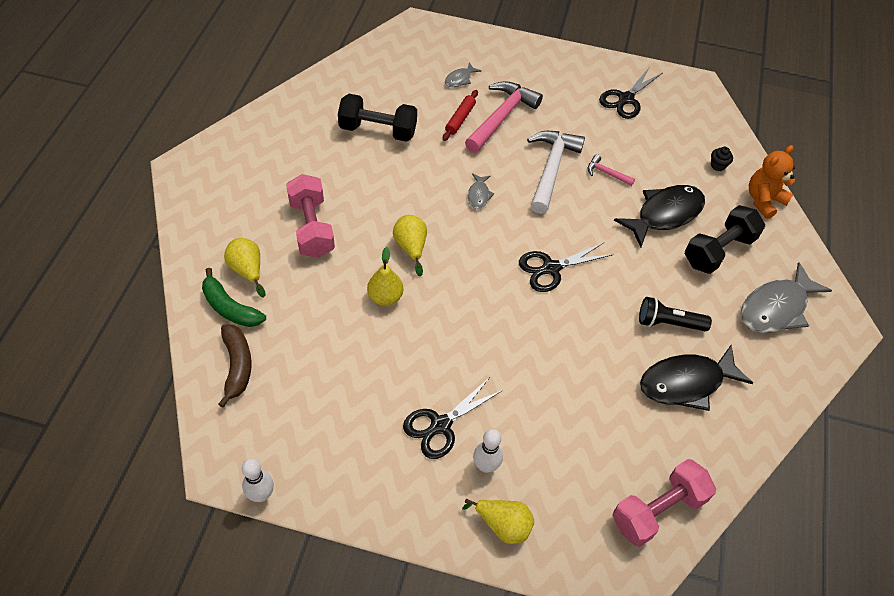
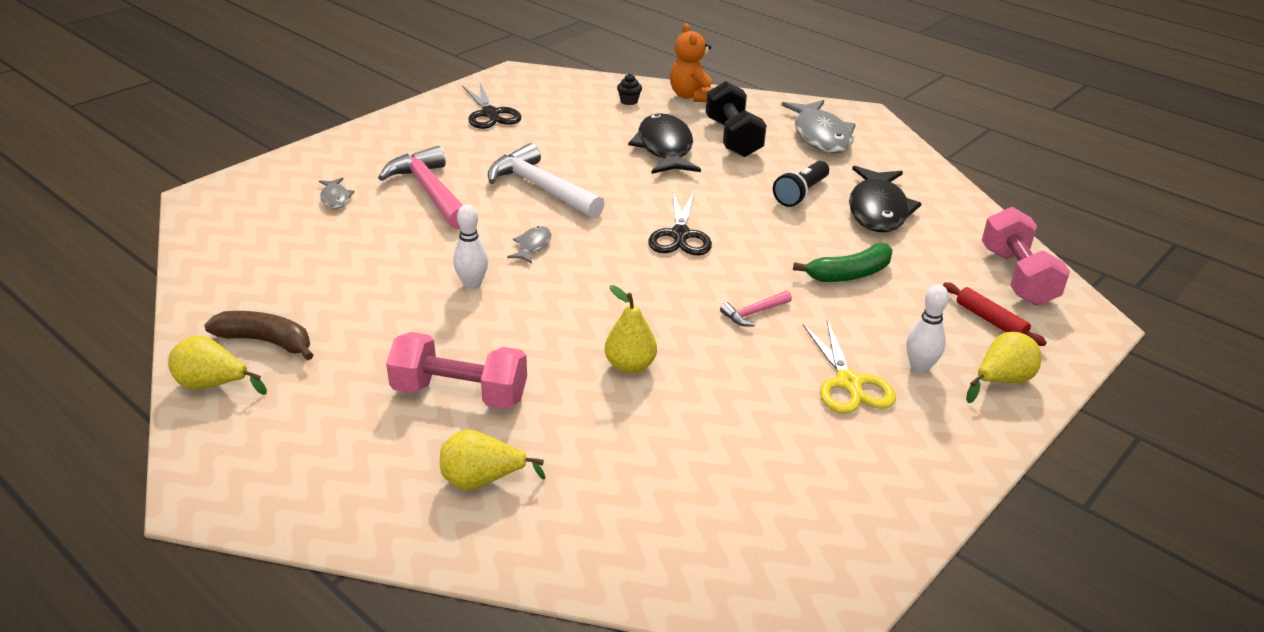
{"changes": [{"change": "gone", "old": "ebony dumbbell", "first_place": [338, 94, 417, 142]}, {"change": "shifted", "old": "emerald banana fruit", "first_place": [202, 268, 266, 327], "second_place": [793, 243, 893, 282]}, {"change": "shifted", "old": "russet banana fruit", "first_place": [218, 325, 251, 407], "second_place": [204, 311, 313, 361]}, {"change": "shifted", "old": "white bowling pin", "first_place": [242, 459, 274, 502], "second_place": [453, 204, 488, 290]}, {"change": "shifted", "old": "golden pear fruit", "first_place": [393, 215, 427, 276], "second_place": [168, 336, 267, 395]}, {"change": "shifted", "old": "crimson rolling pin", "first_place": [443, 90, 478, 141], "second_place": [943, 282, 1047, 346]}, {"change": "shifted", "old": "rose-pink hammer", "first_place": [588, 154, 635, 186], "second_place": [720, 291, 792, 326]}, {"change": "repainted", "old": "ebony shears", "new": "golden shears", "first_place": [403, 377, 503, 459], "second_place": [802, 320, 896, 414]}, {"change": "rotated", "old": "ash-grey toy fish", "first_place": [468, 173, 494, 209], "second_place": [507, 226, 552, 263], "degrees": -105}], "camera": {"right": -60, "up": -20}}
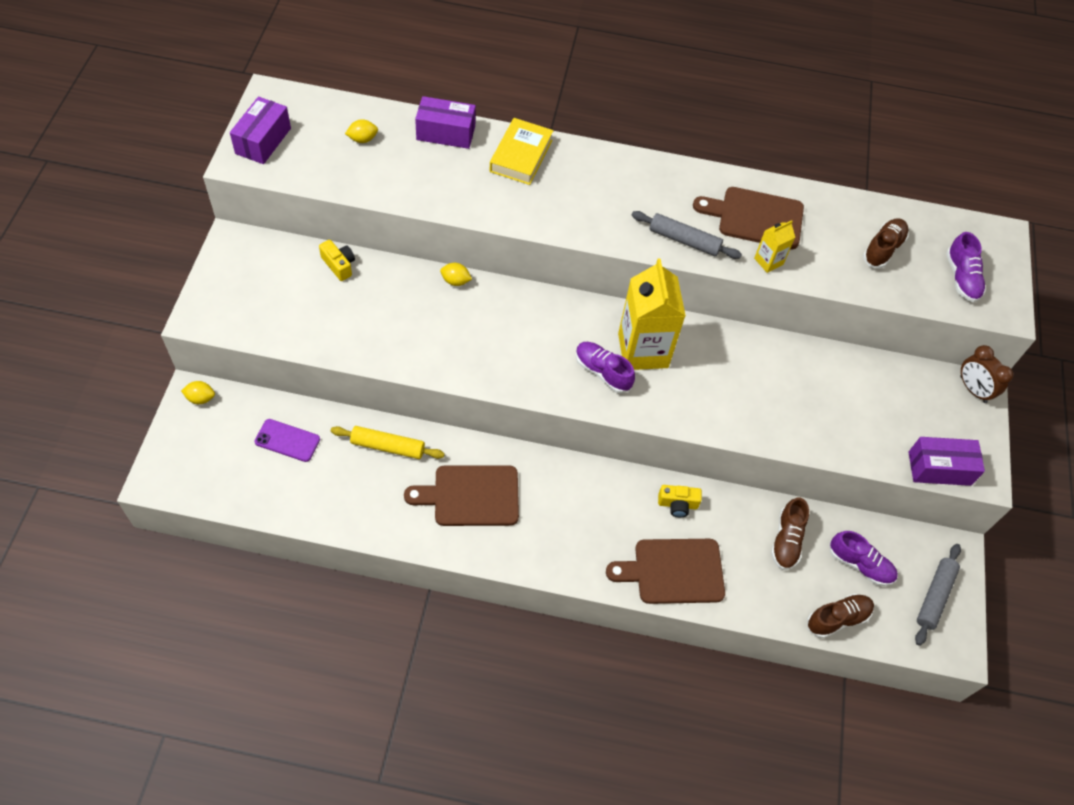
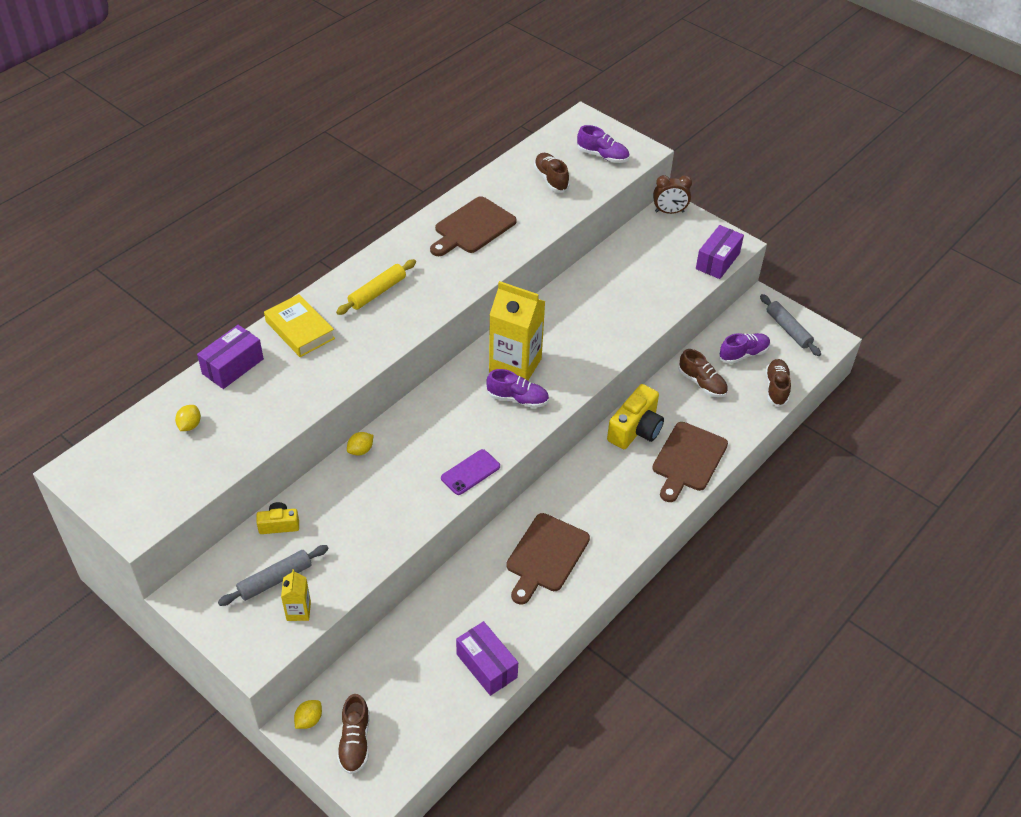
{"changes": [{"change": "new", "new": "russet sneaker", "second_place": [337, 694, 370, 774]}, {"change": "shifted", "old": "royal purple package", "first_place": [230, 97, 291, 164], "second_place": [456, 621, 518, 696]}, {"change": "shifted", "old": "royal purple mobile phone", "first_place": [255, 419, 320, 462], "second_place": [441, 449, 500, 495]}, {"change": "shifted", "old": "golden rolling pin", "first_place": [331, 426, 445, 459], "second_place": [336, 259, 416, 315]}, {"change": "shifted", "old": "ash-grey rolling pin", "first_place": [632, 211, 742, 259], "second_place": [218, 545, 329, 606]}, {"change": "shifted", "old": "golden juice carton", "first_place": [754, 220, 795, 273], "second_place": [281, 569, 311, 621]}, {"change": "rotated", "old": "royal purple sneaker", "first_place": [576, 342, 635, 393], "second_place": [487, 369, 549, 408], "degrees": -150}, {"change": "scaled", "old": "golden compact camera", "first_place": [658, 485, 702, 517], "second_place": [607, 384, 664, 449], "factor": 1.78}], "camera": {"right": -55, "up": -10}}
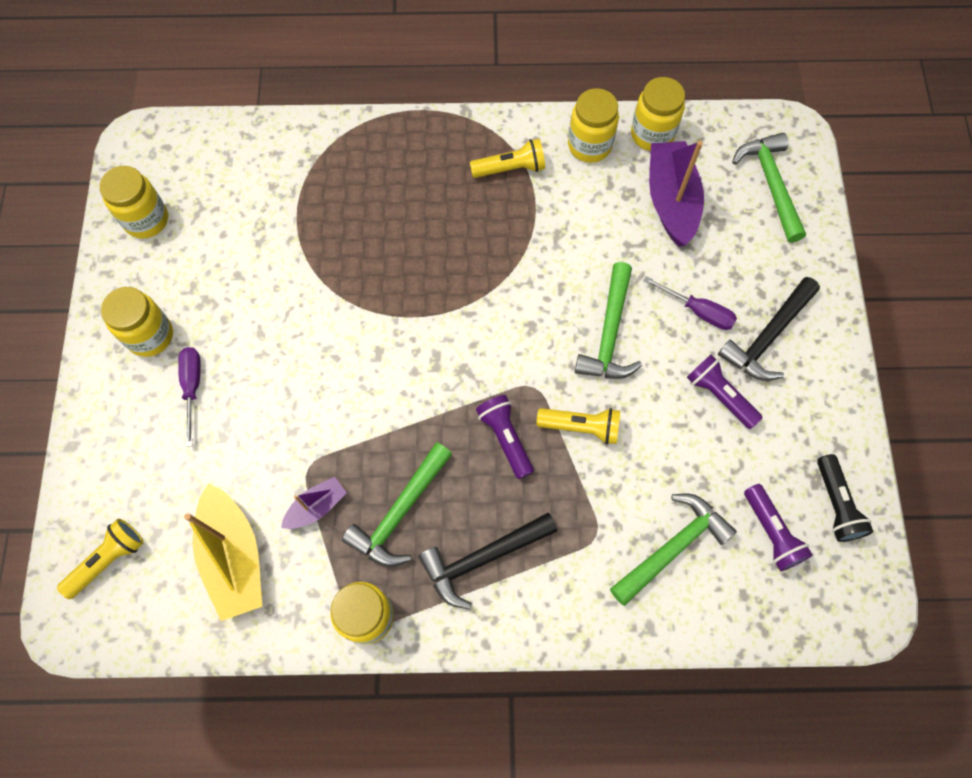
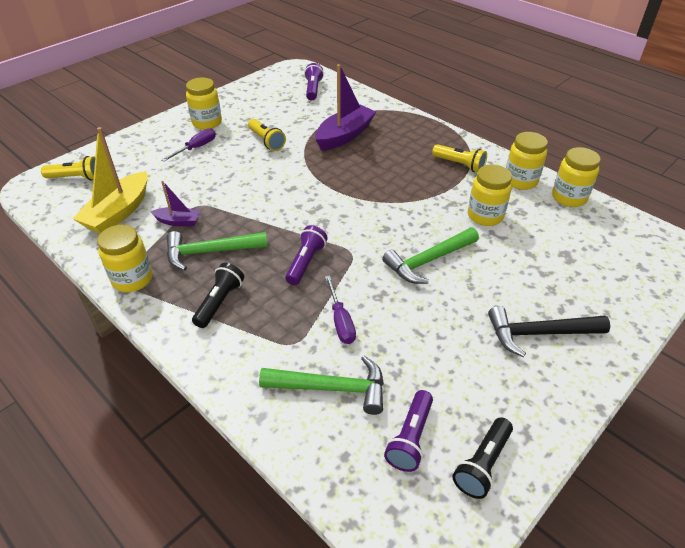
{"changes": [{"change": "gone", "old": "emerald hammer", "first_place": [732, 133, 806, 243]}, {"change": "shifted", "old": "golden preserve jar", "first_place": [99, 166, 168, 239], "second_place": [468, 164, 512, 226]}, {"change": "shifted", "old": "golden flashlight", "first_place": [536, 408, 621, 444], "second_place": [248, 119, 286, 151]}, {"change": "shifted", "old": "royal purple screwdriver", "first_place": [643, 276, 737, 330], "second_place": [325, 275, 356, 344]}, {"change": "shifted", "old": "royal purple boat", "first_place": [649, 141, 704, 247], "second_place": [315, 64, 376, 151]}, {"change": "shifted", "old": "royal purple flashlight", "first_place": [687, 354, 763, 429], "second_place": [304, 63, 324, 100]}, {"change": "swapped", "old": "ebony hammer", "new": "ebony flashlight", "first_place": [418, 513, 557, 609], "second_place": [192, 263, 244, 328]}], "camera": {"right": 45, "up": -25}}
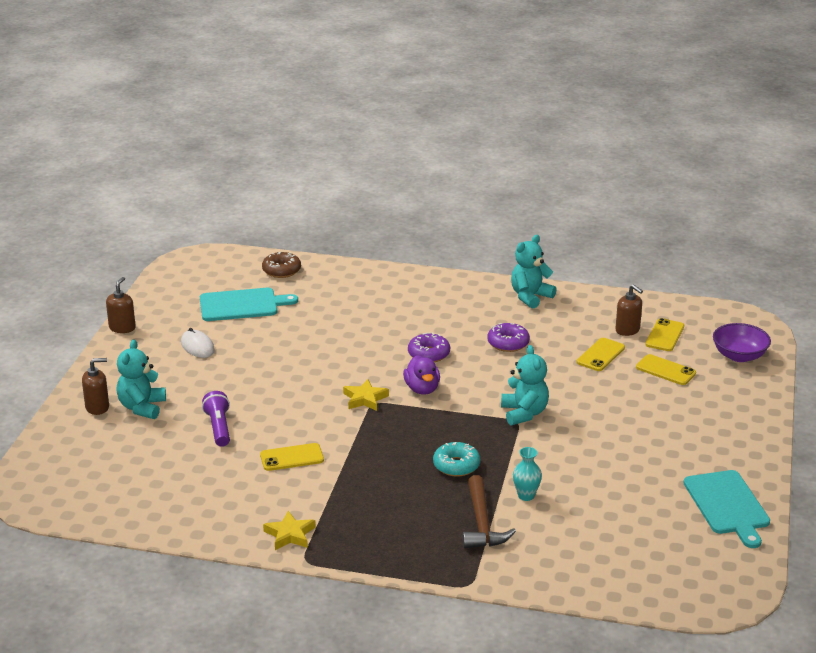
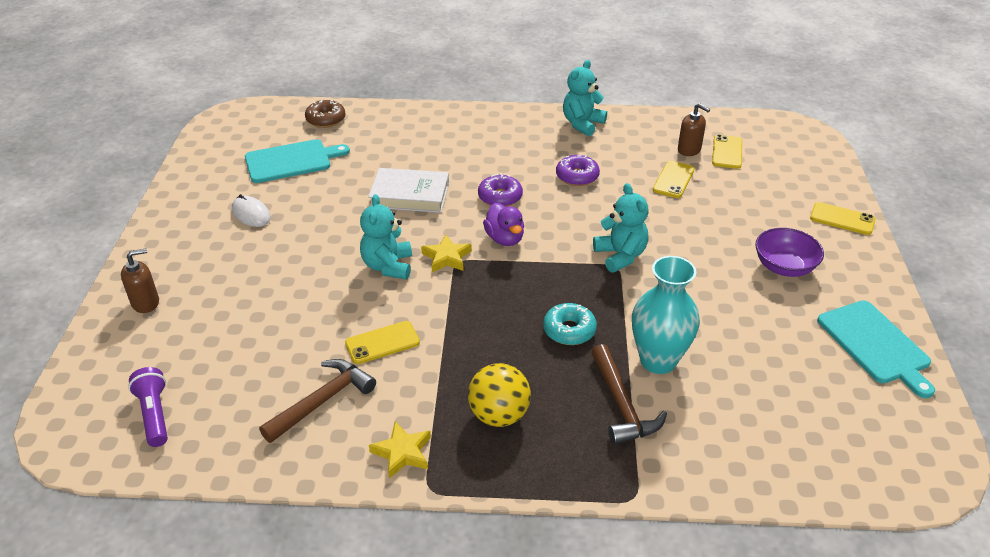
{"changes": [{"change": "gone", "old": "russet pump bottle", "first_place": [106, 277, 136, 333]}, {"change": "new", "new": "russet hammer", "second_place": [259, 359, 376, 443]}, {"change": "new", "new": "white hardback", "second_place": [368, 168, 449, 213]}, {"change": "new", "new": "golden sphere", "second_place": [468, 363, 531, 427]}, {"change": "shifted", "old": "aqua stuffed bear", "first_place": [117, 339, 166, 419], "second_place": [360, 194, 412, 280]}, {"change": "shifted", "old": "royal purple flashlight", "first_place": [202, 391, 230, 447], "second_place": [128, 367, 168, 447]}, {"change": "shifted", "old": "golden mobile phone", "first_place": [636, 354, 696, 385], "second_place": [810, 202, 875, 235]}, {"change": "shifted", "old": "royal purple deep dish", "first_place": [713, 323, 771, 362], "second_place": [755, 228, 824, 277]}, {"change": "scaled", "old": "aqua flower vase", "first_place": [513, 447, 542, 501], "second_place": [632, 256, 700, 374], "factor": 1.98}], "camera": {"right": -10, "up": 10}}
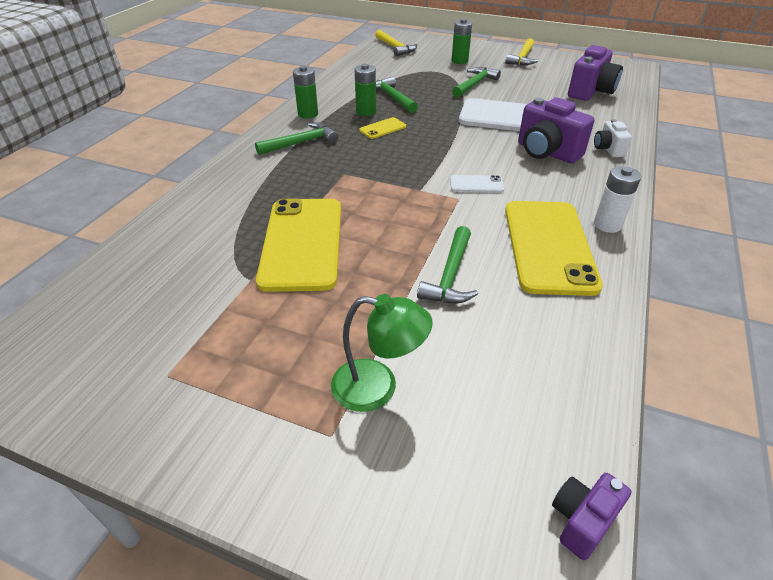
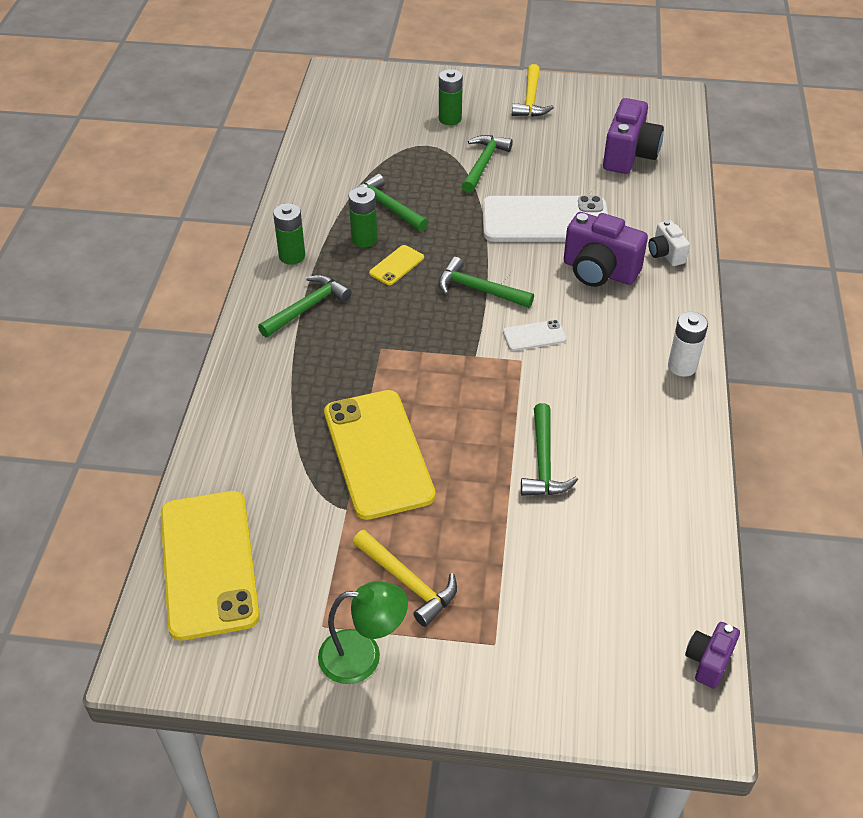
{"changes": [{"change": "new", "new": "emerald hammer", "second_place": [438, 257, 534, 308]}, {"change": "shifted", "old": "emerald reading lamp", "first_place": [331, 294, 433, 412], "second_place": [318, 581, 408, 684]}, {"change": "shifted", "old": "golden hammer", "first_place": [375, 30, 417, 57], "second_place": [353, 530, 457, 627]}, {"change": "shifted", "old": "golden mobile phone", "first_place": [505, 201, 603, 296], "second_place": [161, 491, 260, 641]}], "camera": {"right": -15, "up": 5}}
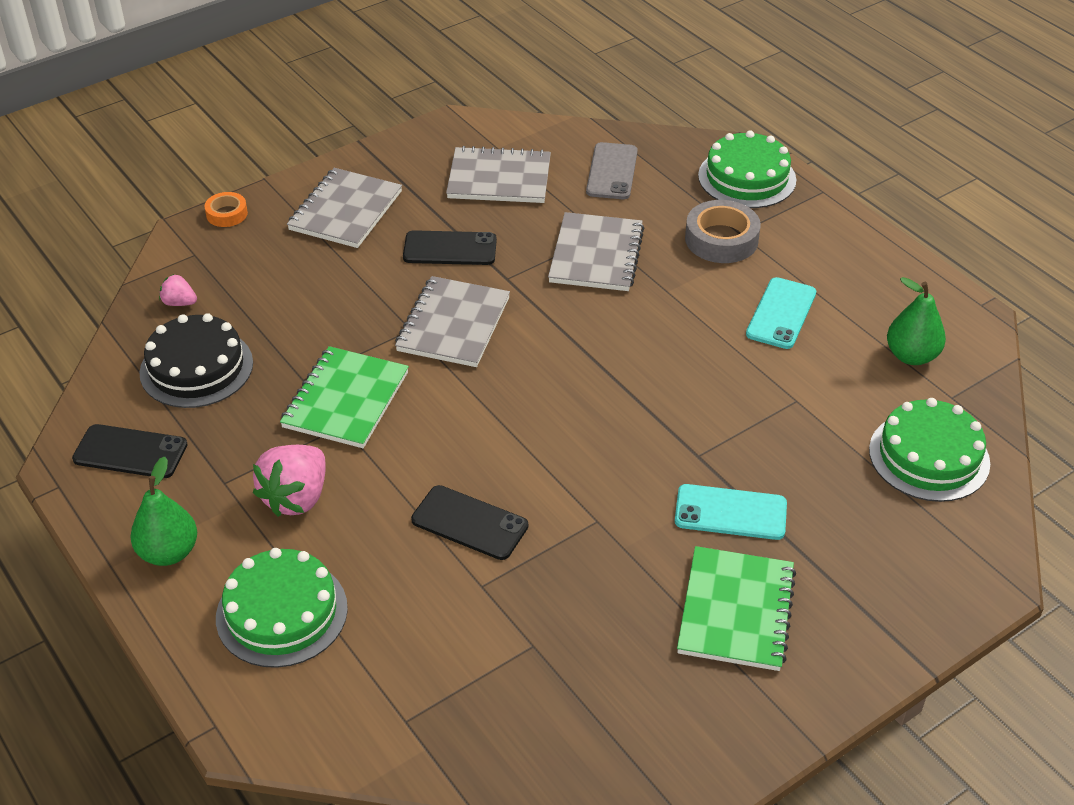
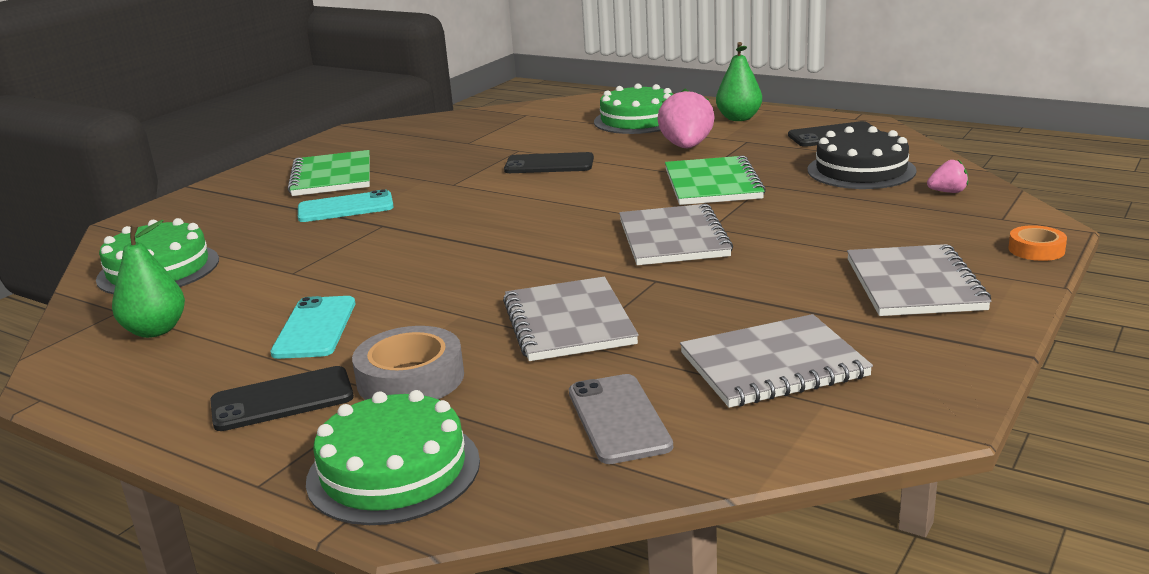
{"changes": [{"change": "shifted", "old": "ebony mobile phone", "first_place": [403, 230, 497, 265], "second_place": [210, 366, 354, 431]}], "camera": {"right": 160, "up": -20}}
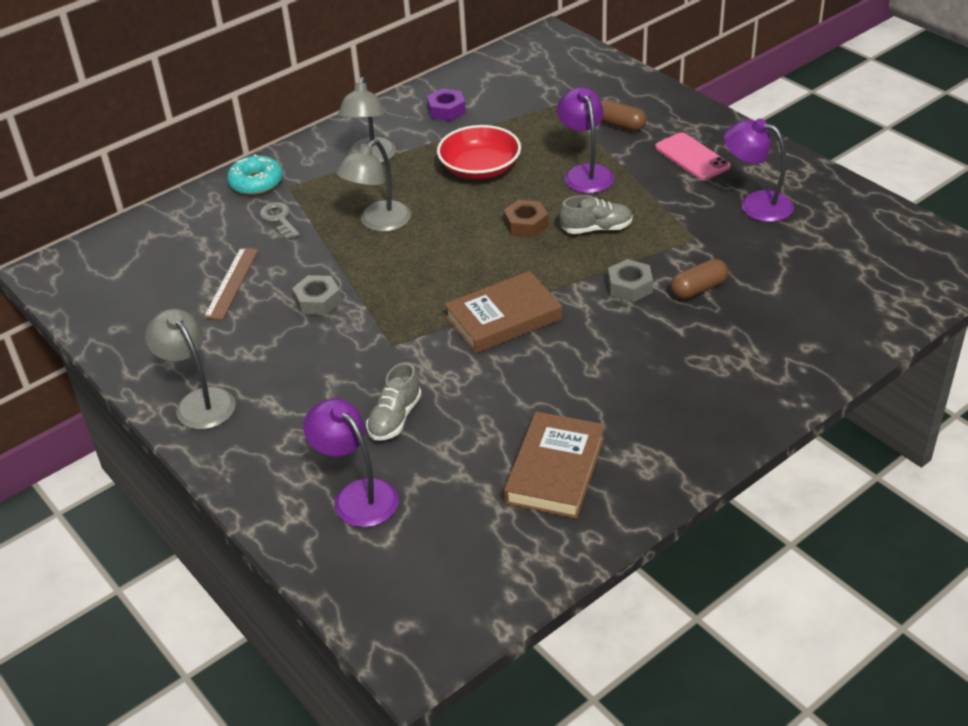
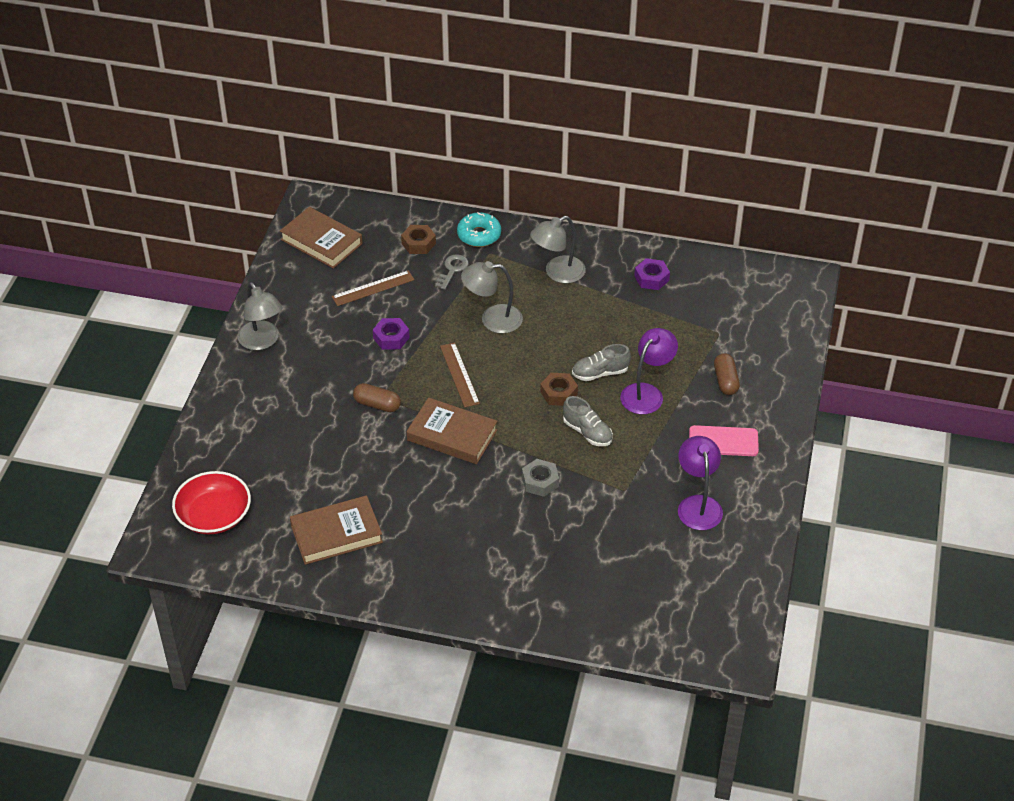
{"changes": [{"change": "gone", "old": "royal purple reading lamp", "first_place": [303, 398, 399, 527]}, {"change": "new", "new": "russet hardback", "second_place": [280, 207, 363, 269]}, {"change": "new", "new": "russet nut", "second_place": [401, 225, 436, 254]}, {"change": "new", "new": "russet measuring stick", "second_place": [440, 342, 480, 407]}, {"change": "shifted", "old": "ash-grey sneaker", "first_place": [366, 362, 422, 441], "second_place": [572, 344, 631, 381]}, {"change": "shifted", "old": "crimson deep dish", "first_place": [437, 125, 521, 180], "second_place": [172, 471, 251, 534]}, {"change": "shifted", "old": "russet pill", "first_place": [670, 259, 728, 299], "second_place": [353, 383, 401, 412]}, {"change": "repainted", "old": "ash-grey nut", "new": "royal purple nut", "first_place": [292, 275, 341, 315], "second_place": [373, 318, 410, 350]}, {"change": "rotated", "old": "ash-grey reading lamp", "first_place": [145, 309, 236, 430], "second_place": [237, 282, 282, 350], "degrees": 135}, {"change": "rotated", "old": "rose-pink mobile phone", "first_place": [655, 133, 731, 180], "second_place": [689, 425, 759, 456], "degrees": 75}], "camera": {"right": 50, "up": 5}}
